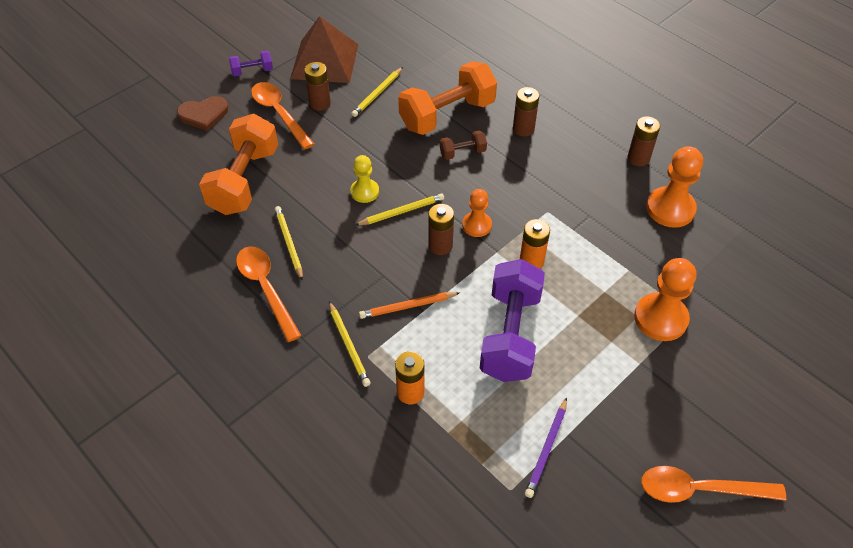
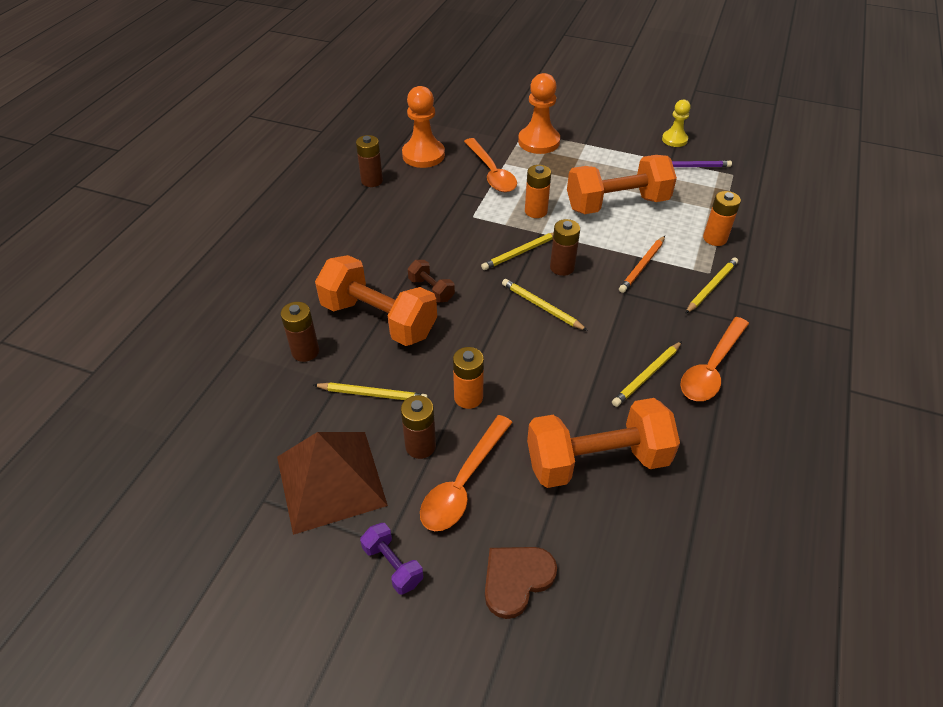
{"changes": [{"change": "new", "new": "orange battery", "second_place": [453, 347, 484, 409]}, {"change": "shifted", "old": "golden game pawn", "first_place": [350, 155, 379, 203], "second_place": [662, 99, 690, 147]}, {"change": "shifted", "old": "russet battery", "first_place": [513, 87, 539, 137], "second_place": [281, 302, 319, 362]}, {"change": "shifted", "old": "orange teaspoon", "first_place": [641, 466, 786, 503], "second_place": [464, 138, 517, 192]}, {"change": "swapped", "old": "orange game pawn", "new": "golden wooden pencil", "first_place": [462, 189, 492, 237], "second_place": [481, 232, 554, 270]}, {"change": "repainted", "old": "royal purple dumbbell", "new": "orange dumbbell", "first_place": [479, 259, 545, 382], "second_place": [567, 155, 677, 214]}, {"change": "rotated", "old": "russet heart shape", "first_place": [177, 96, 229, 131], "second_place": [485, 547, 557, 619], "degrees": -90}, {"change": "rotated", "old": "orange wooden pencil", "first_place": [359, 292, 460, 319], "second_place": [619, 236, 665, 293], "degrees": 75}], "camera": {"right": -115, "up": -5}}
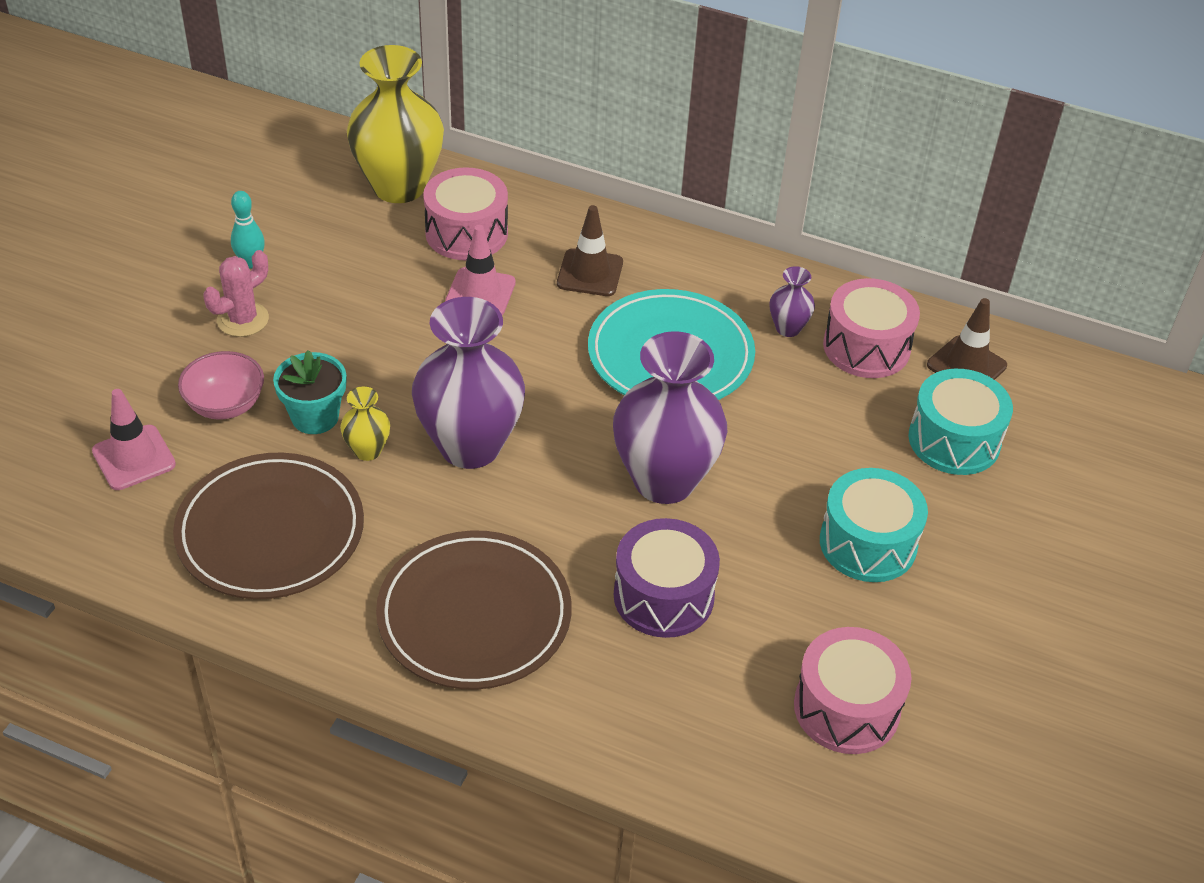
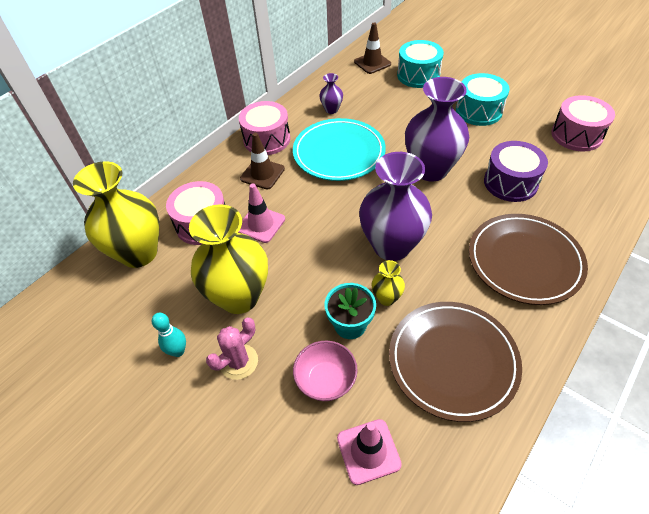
{"changes": [{"change": "new", "new": "golden flower vase", "second_place": [189, 204, 268, 314]}, {"change": "shifted", "old": "rose-pink toy drum", "first_place": [823, 278, 920, 378], "second_place": [239, 101, 290, 155]}, {"change": "rotated", "old": "rose-pink cactus", "first_place": [203, 250, 269, 337], "second_place": [206, 318, 258, 380], "degrees": 75}], "camera": {"right": -70, "up": 5}}
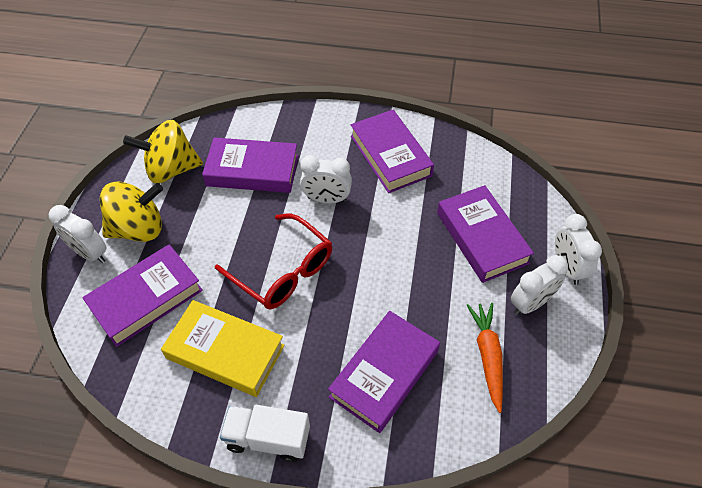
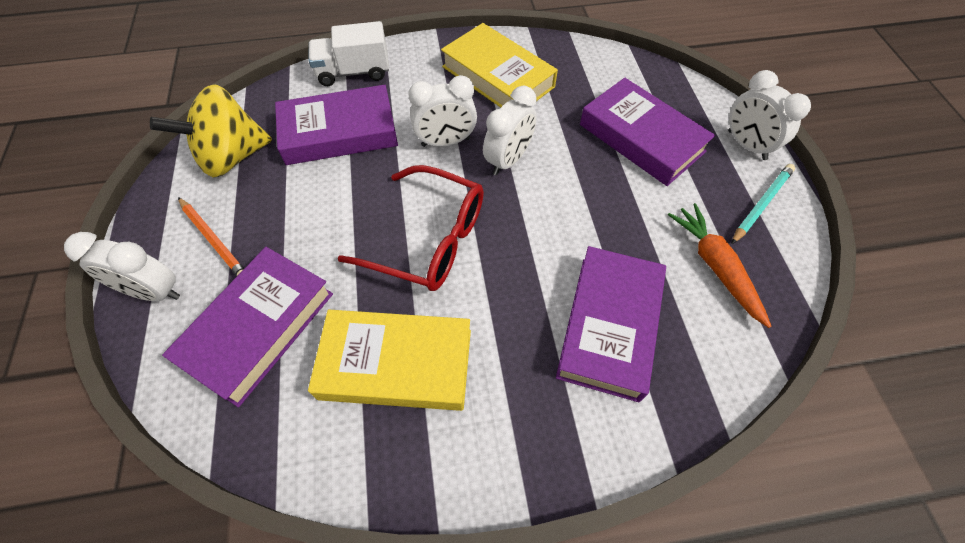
{"changes": [{"change": "new", "new": "aqua wooden pencil", "second_place": [732, 164, 795, 244]}, {"change": "shifted", "old": "white toy truck", "first_place": [220, 405, 310, 462], "second_place": [309, 21, 389, 86]}, {"change": "shifted", "old": "white clock", "first_place": [511, 255, 568, 315], "second_place": [483, 86, 537, 175]}, {"change": "swapped", "old": "golden spinning top", "new": "orange wooden pencil", "first_place": [100, 181, 163, 242], "second_place": [178, 197, 244, 276]}, {"change": "repainted", "old": "royal purple hardback", "new": "golden hardback", "first_place": [351, 110, 434, 193], "second_place": [441, 23, 558, 108]}], "camera": {"right": -20, "up": 5}}
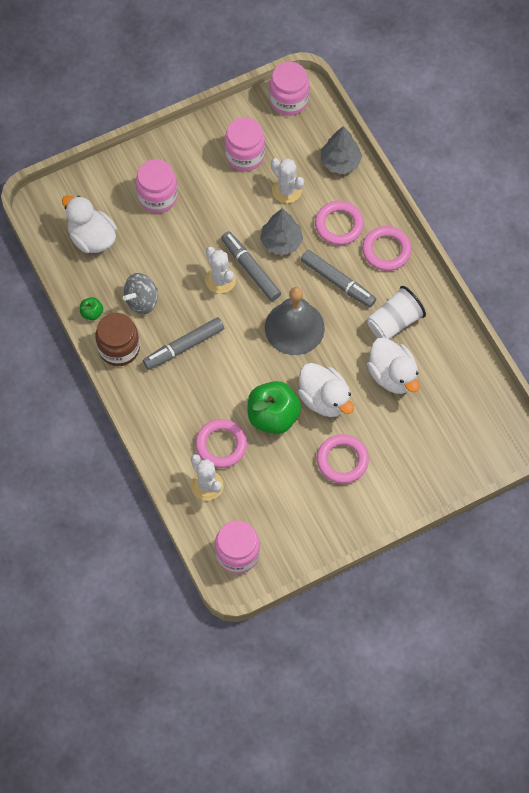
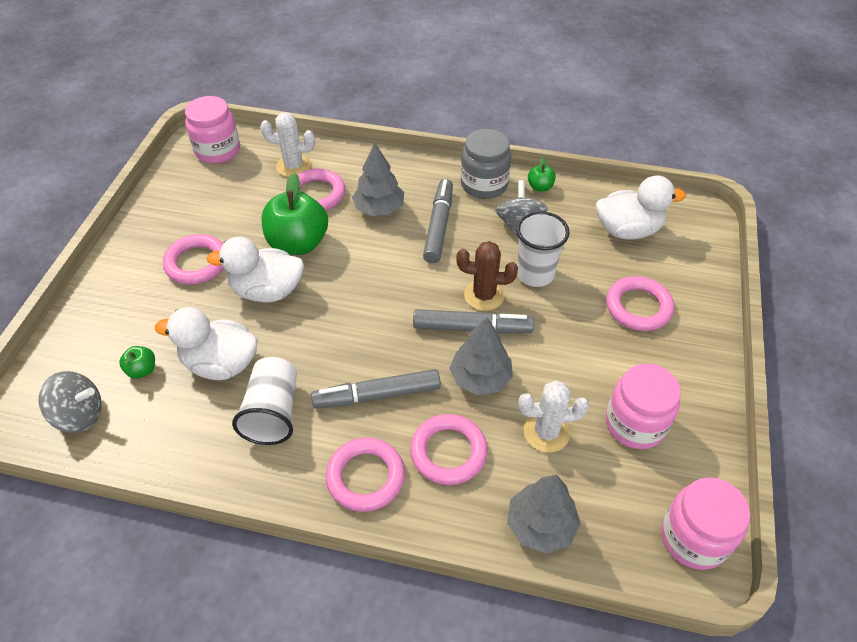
{"changes": [{"change": "gone", "old": "ash-grey hand bell", "first_place": [265, 287, 325, 355]}, {"change": "new", "new": "ash-grey spinning top", "second_place": [39, 371, 102, 433]}, {"change": "new", "new": "emerald apple fruit", "second_place": [119, 346, 155, 379]}, {"change": "new", "new": "ash-grey fir tree", "second_place": [352, 143, 404, 216]}, {"change": "new", "new": "white tumbler", "second_place": [516, 211, 570, 287]}, {"change": "swapped", "old": "rose-pink preserve jar", "new": "rose-pink hoop", "first_place": [136, 159, 178, 213], "second_place": [606, 276, 674, 331]}, {"change": "repainted", "old": "russet preserve jar", "new": "ash-grey preserve jar", "first_place": [95, 313, 140, 366], "second_place": [461, 129, 511, 199]}, {"change": "repainted", "old": "white cactus", "new": "russet cactus", "first_place": [205, 247, 236, 294], "second_place": [456, 241, 518, 311]}], "camera": {"right": 130, "up": -15}}
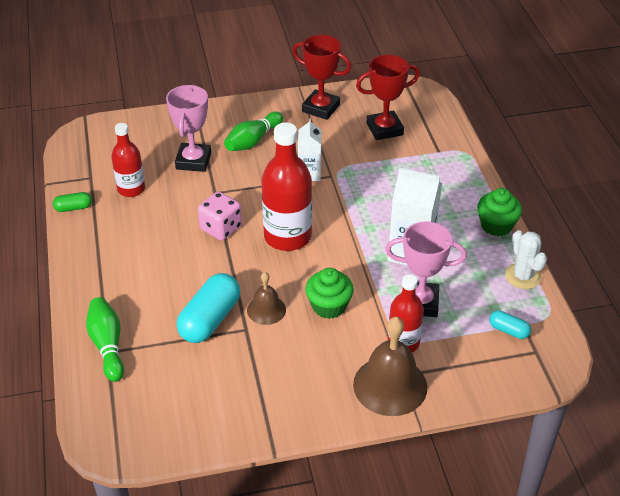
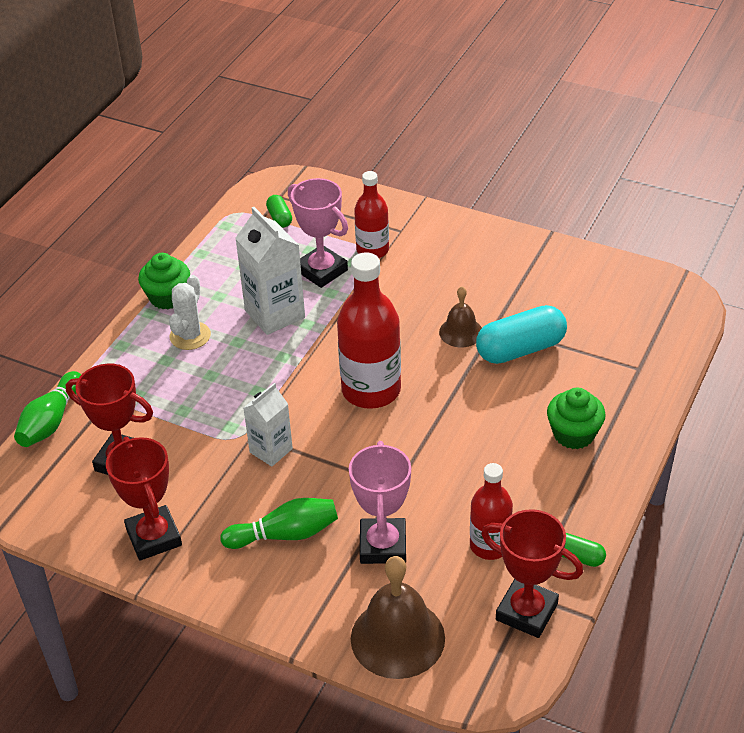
{"changes": [{"change": "gone", "old": "rose-pink dice", "first_place": [198, 192, 242, 240]}, {"change": "new", "new": "crimson award cup", "second_place": [481, 509, 583, 638]}, {"change": "shifted", "old": "emerald bowling pin", "first_place": [86, 297, 124, 382], "second_place": [14, 371, 81, 447]}, {"change": "shifted", "old": "emerald muffin", "first_place": [305, 268, 354, 319], "second_place": [547, 388, 606, 449]}, {"change": "shifted", "old": "russet hand bell", "first_place": [353, 317, 427, 416], "second_place": [351, 556, 445, 679]}, {"change": "shifted", "old": "white cactus", "first_place": [505, 230, 547, 289], "second_place": [169, 275, 211, 350]}, {"change": "repainted", "old": "aqua pill", "new": "emerald pill", "first_place": [489, 311, 531, 339], "second_place": [266, 195, 292, 228]}, {"change": "rotated", "old": "rose-pink award cup", "first_place": [166, 85, 211, 172], "second_place": [349, 441, 411, 564], "degrees": -45}], "camera": {"right": -140, "up": 0}}
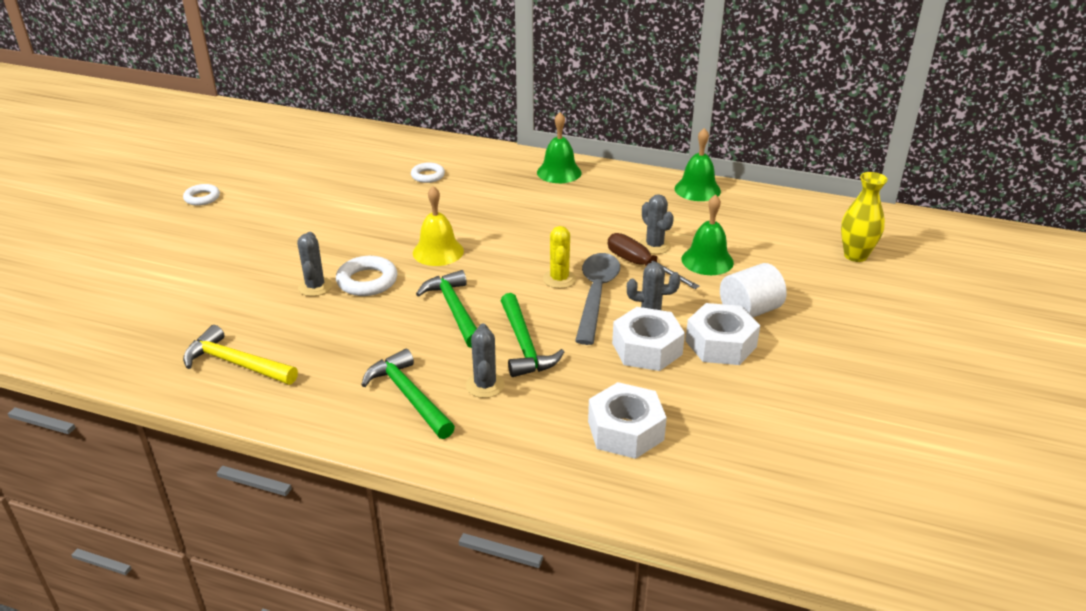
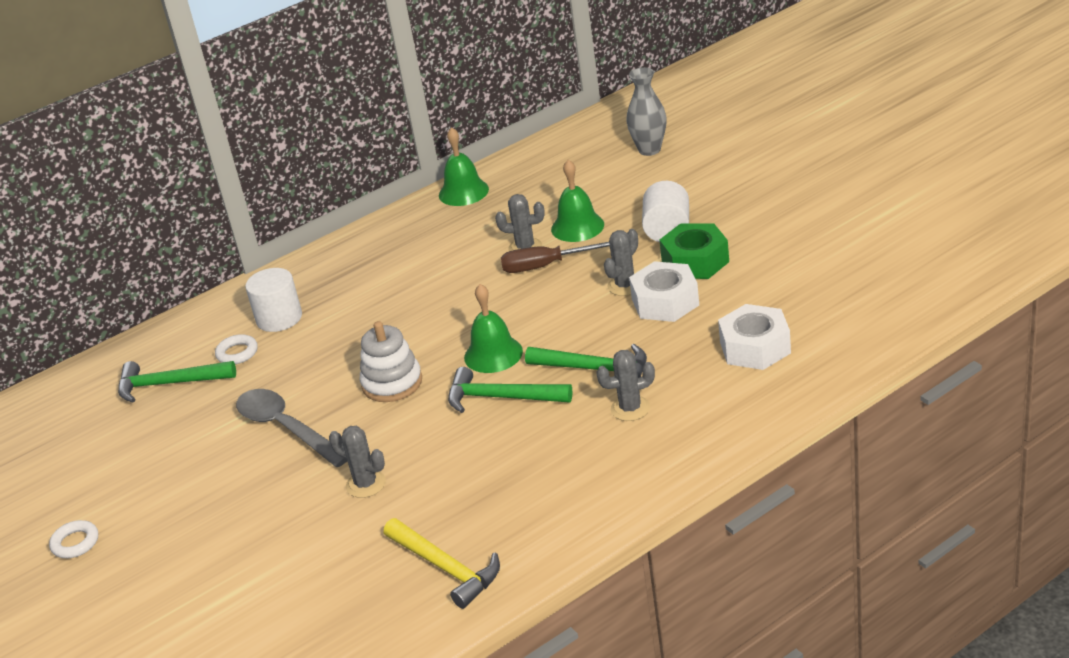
{"changes": [{"change": "gone", "old": "white hoop", "first_place": [336, 256, 397, 296]}, {"change": "gone", "old": "golden cactus", "first_place": [543, 226, 576, 288]}, {"change": "new", "new": "white solid cylinder", "second_place": [245, 268, 302, 332]}, {"change": "shifted", "old": "emerald hammer", "first_place": [361, 349, 455, 439], "second_place": [118, 361, 236, 403]}, {"change": "shifted", "old": "emerald hand bell", "first_place": [537, 112, 581, 183], "second_place": [464, 284, 523, 373]}, {"change": "shifted", "old": "ash-grey teaspoon", "first_place": [575, 253, 620, 345], "second_place": [236, 389, 347, 468]}, {"change": "swapped", "old": "golden hand bell", "new": "white stacking rings", "first_place": [413, 186, 464, 266], "second_place": [360, 321, 422, 402]}, {"change": "repainted", "old": "white nut", "new": "emerald nut", "first_place": [685, 303, 760, 365], "second_place": [659, 223, 729, 279]}, {"change": "repainted", "old": "golden flower vase", "new": "ash-grey flower vase", "first_place": [841, 172, 888, 262], "second_place": [626, 67, 667, 156]}, {"change": "rotated", "old": "golden hammer", "first_place": [183, 325, 298, 385], "second_place": [384, 518, 500, 609], "degrees": -105}, {"change": "rotated", "old": "ash-grey cactus", "first_place": [466, 323, 505, 398], "second_place": [596, 350, 655, 421], "degrees": -45}], "camera": {"right": -50, "up": 0}}
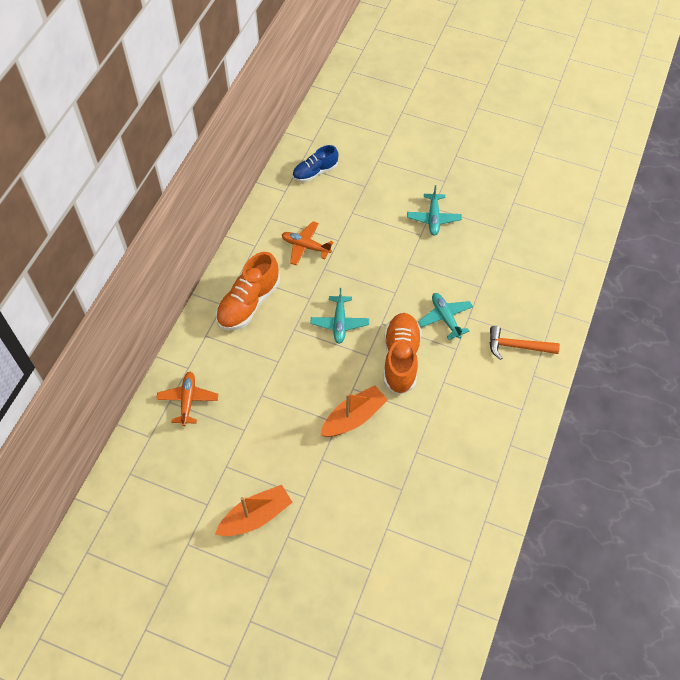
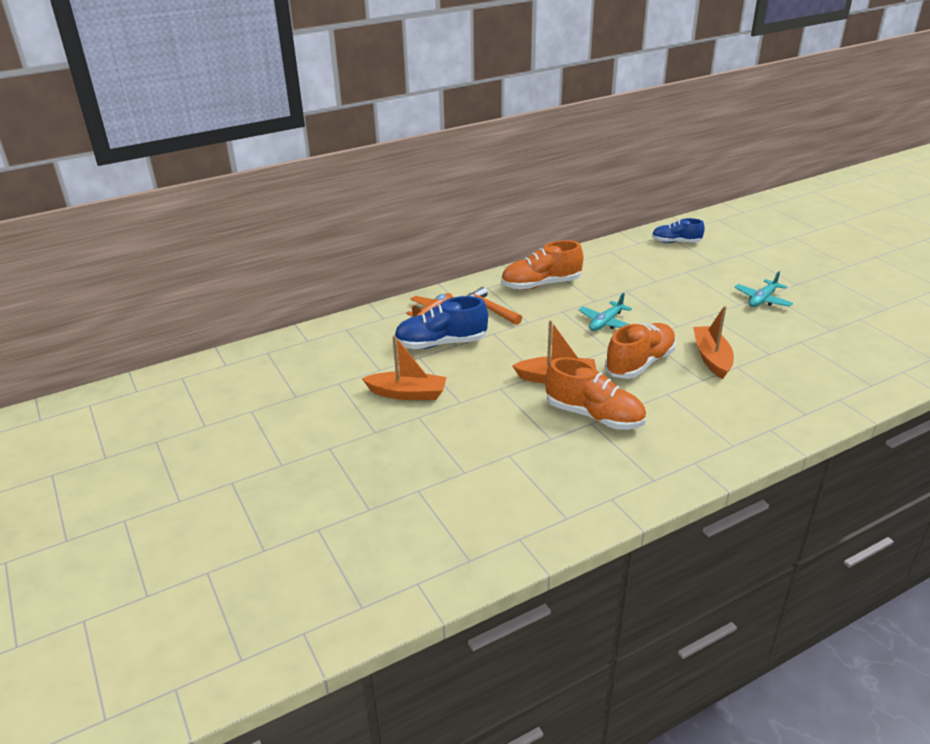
{"changes": [{"change": "gone", "old": "orange aeroplane", "first_place": [282, 221, 334, 266]}, {"change": "new", "new": "blue sneaker", "second_place": [394, 296, 488, 349]}, {"change": "new", "new": "orange sneaker", "second_place": [545, 357, 646, 430]}, {"change": "shifted", "old": "orange hammer", "first_place": [490, 326, 560, 360], "second_place": [467, 287, 522, 325]}, {"change": "swapped", "old": "aqua aeroplane", "new": "orange boat", "first_place": [418, 293, 473, 340], "second_place": [693, 306, 734, 379]}], "camera": {"right": 40, "up": -25}}
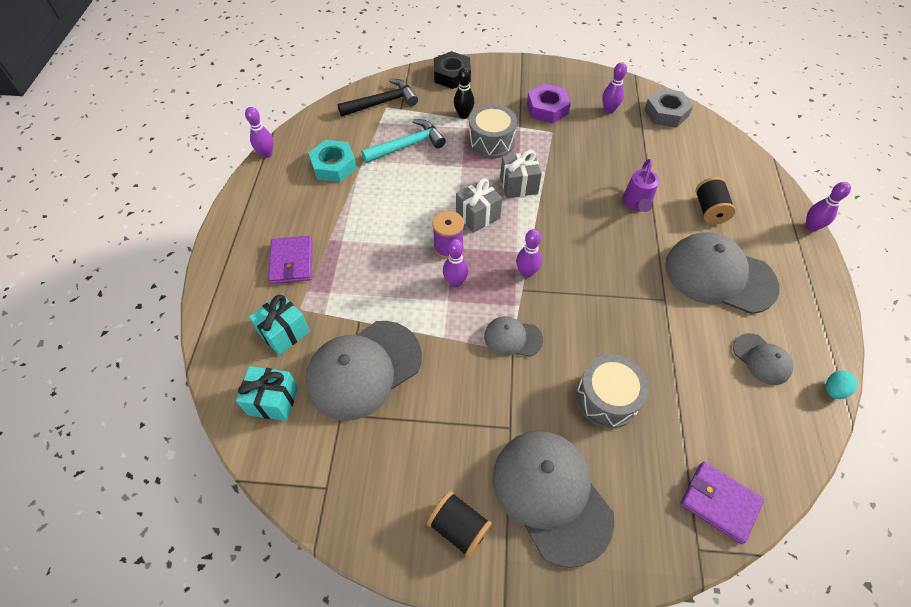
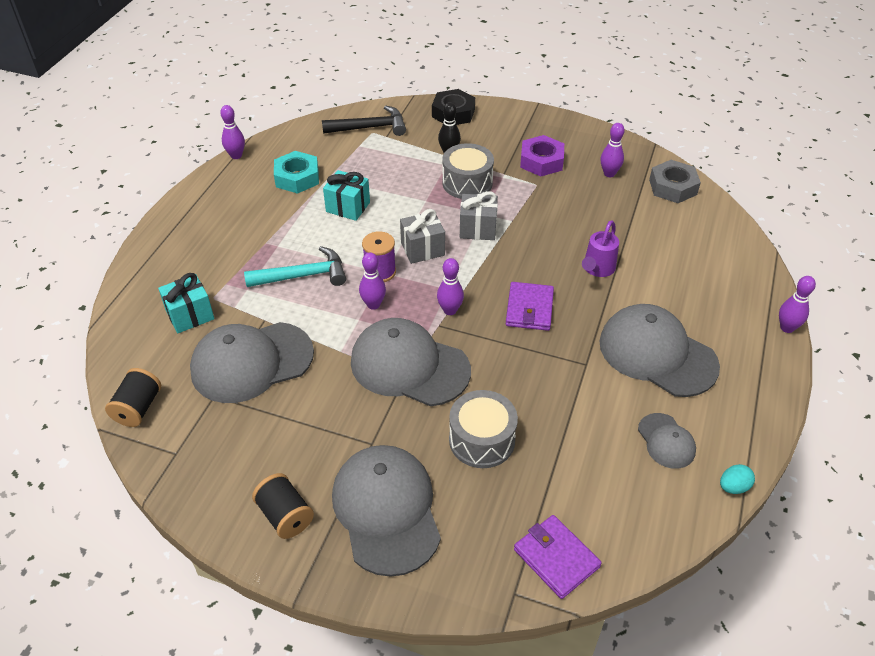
{"changes": [{"change": "shifted", "old": "aqua gift", "first_place": [236, 366, 298, 421], "second_place": [323, 170, 370, 221]}, {"change": "shifted", "old": "royal purple wallet", "first_place": [268, 236, 312, 284], "second_place": [506, 282, 554, 331]}, {"change": "shifted", "old": "aqua hammer", "first_place": [361, 119, 446, 163], "second_place": [244, 246, 346, 287]}, {"change": "shifted", "old": "ebony reel of thread", "first_place": [695, 177, 736, 224], "second_place": [105, 368, 161, 427]}, {"change": "scaled", "old": "ash-grey baseball cap", "first_place": [484, 316, 543, 357], "second_place": [351, 318, 471, 406], "factor": 2.0}], "camera": {"right": 15, "up": -10}}
